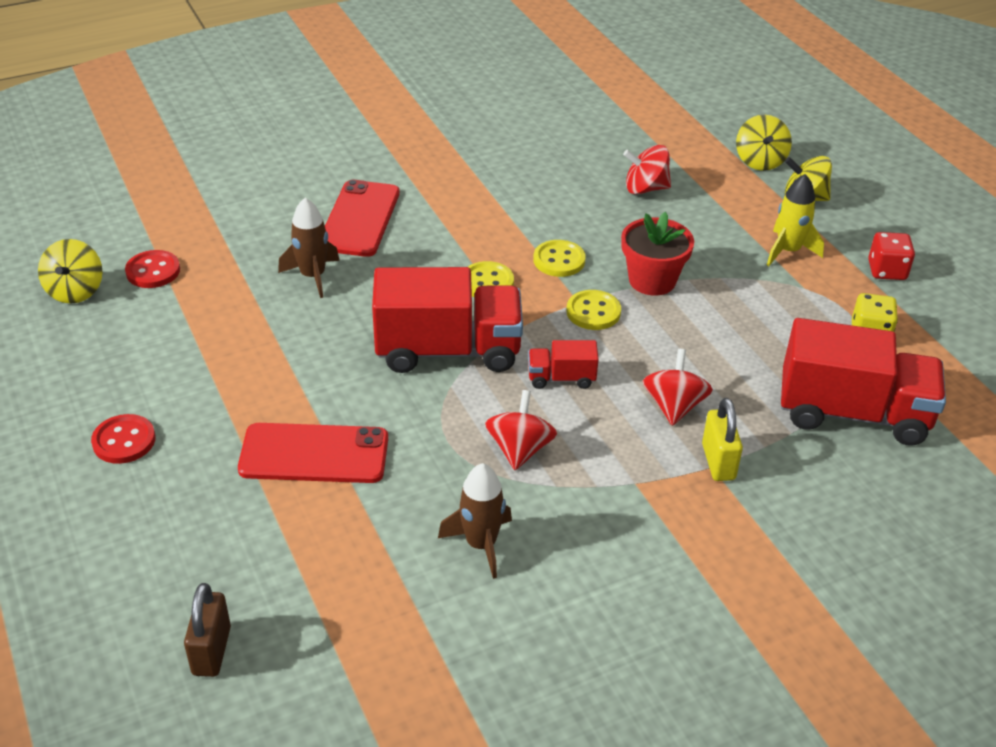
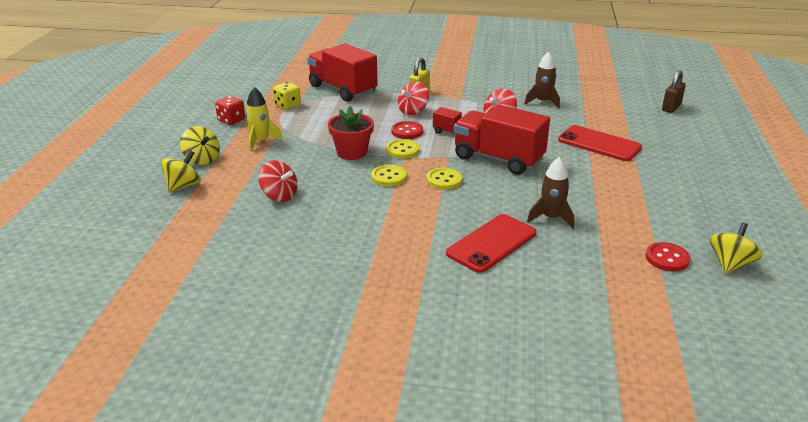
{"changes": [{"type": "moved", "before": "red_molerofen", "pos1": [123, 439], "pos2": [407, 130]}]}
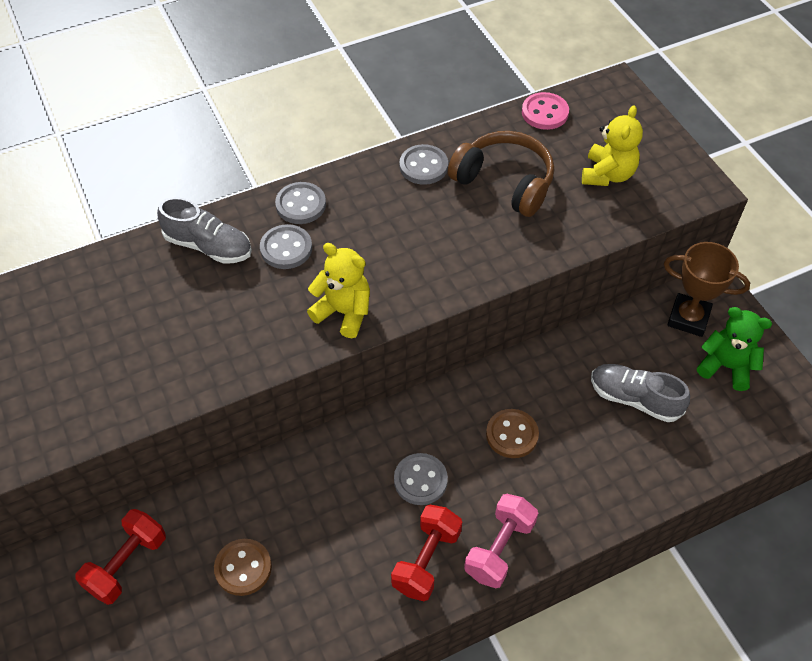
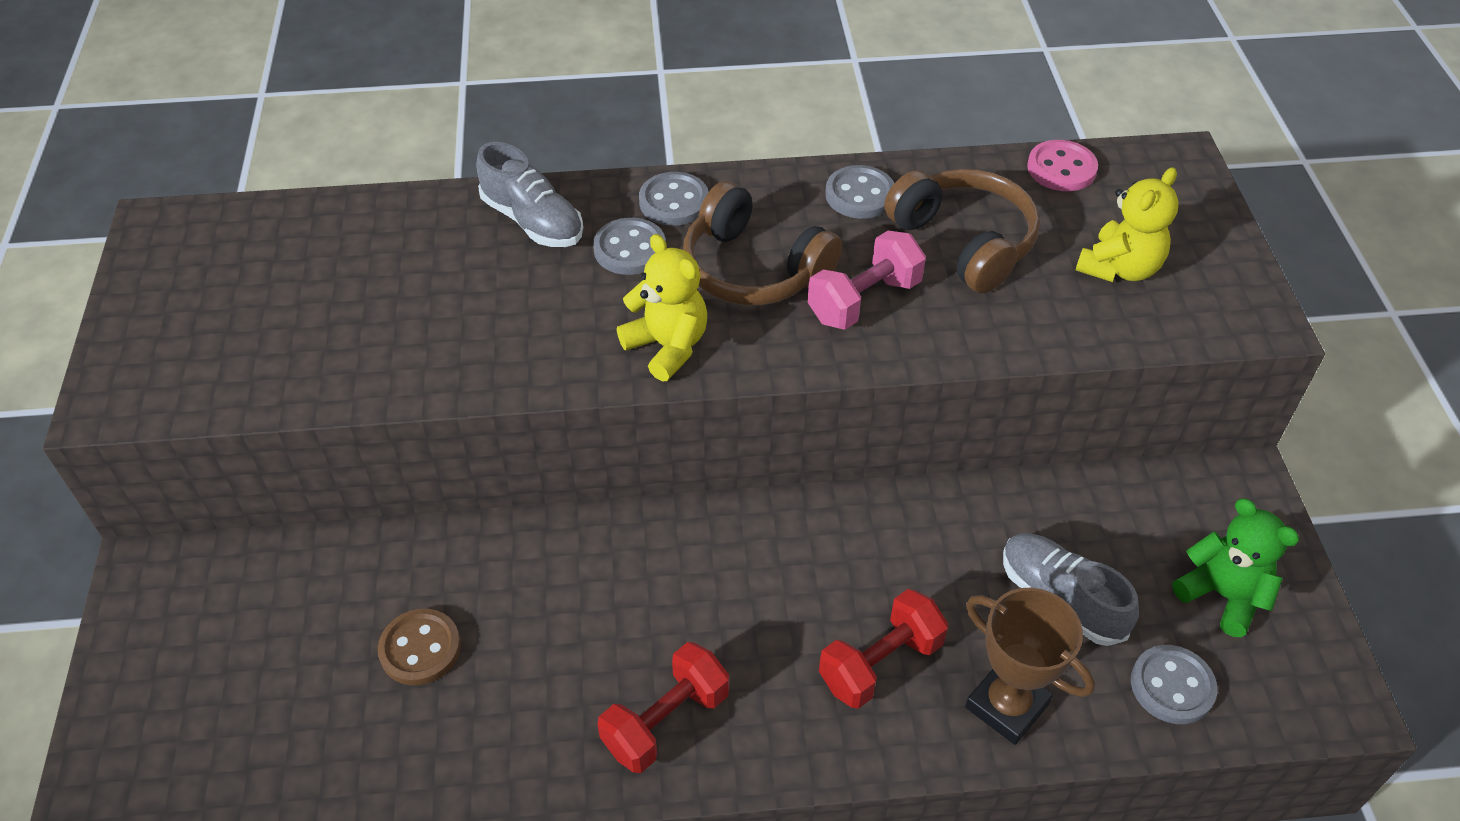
{"changes": [{"type": "added", "after": "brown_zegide", "pos2": [762, 243]}, {"type": "moved", "before": "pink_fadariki", "pos1": [501, 541], "pos2": [867, 280]}, {"type": "moved", "before": "red_fadariki", "pos1": [121, 557], "pos2": [883, 649]}, {"type": "moved", "before": "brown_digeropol", "pos1": [707, 289], "pos2": [1030, 666]}, {"type": "moved", "before": "grey_molerofen", "pos1": [421, 479], "pos2": [1174, 684]}, {"type": "removed", "before": "brown_molerofen", "pos1": [512, 433]}]}
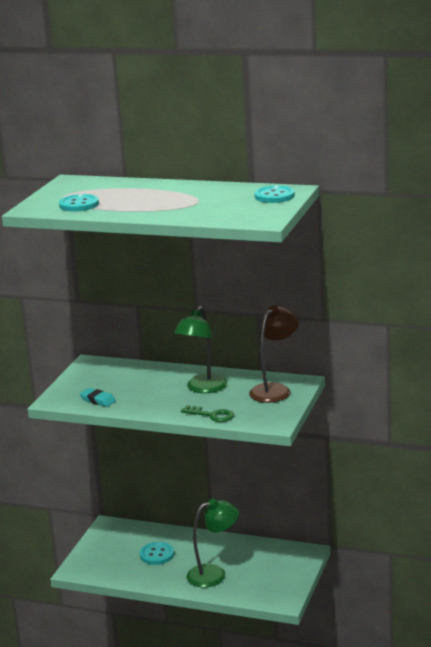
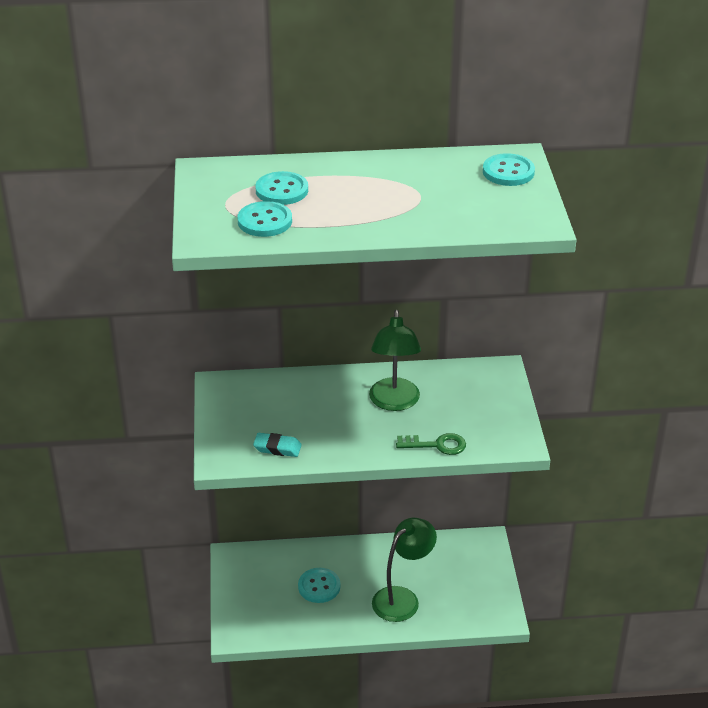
{"changes": [{"type": "added", "after": "turquoise_molerofen", "pos2": [281, 188]}, {"type": "removed", "before": "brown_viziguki", "pos1": [274, 354]}]}
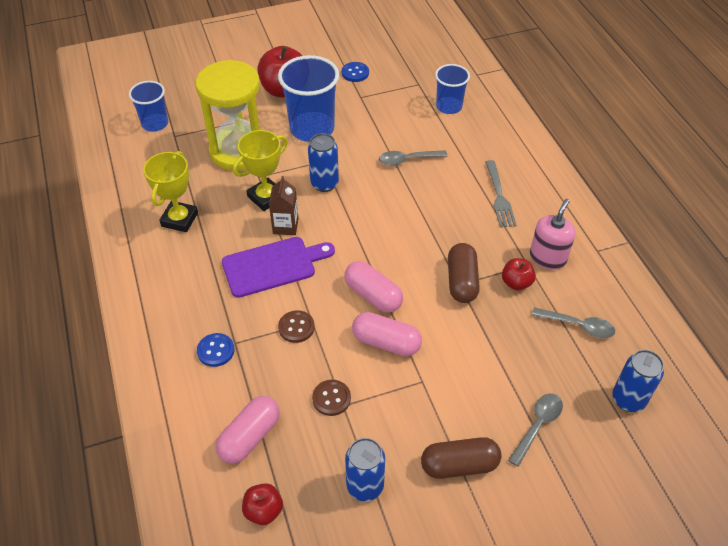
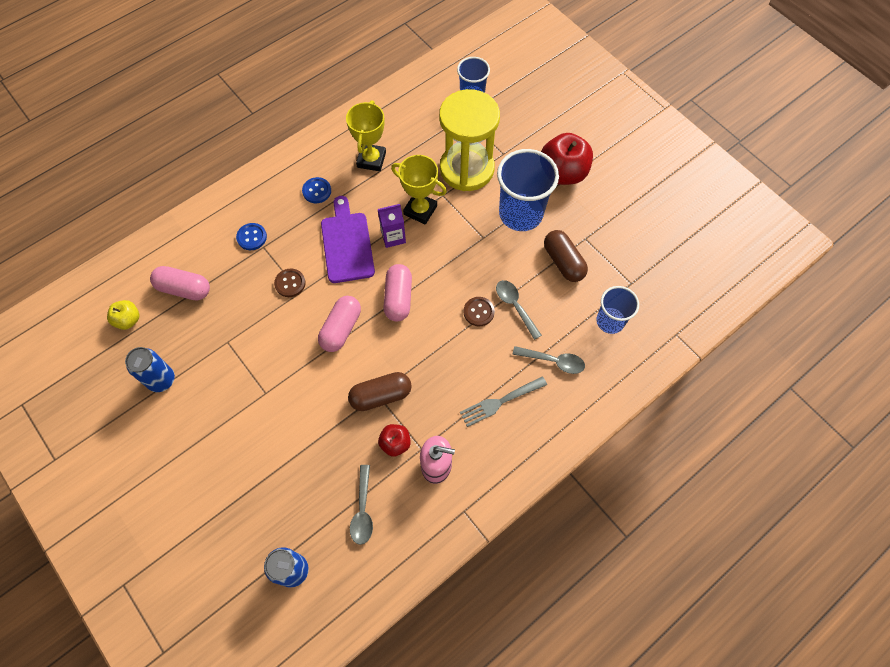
{"changes": [{"type": "recoloured", "before": "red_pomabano", "after": "yellow_pomabano", "pos1": [262, 504], "pos2": [123, 315]}, {"type": "moved", "before": "blue_molerofen", "pos1": [355, 72], "pos2": [316, 190]}, {"type": "turned", "before": "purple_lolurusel", "pos1": [278, 267], "pos2": [348, 239], "turn": -150}, {"type": "turned", "before": "yellow_digeropol", "pos1": [170, 191], "pos2": [366, 135], "turn": -75}, {"type": "recoloured", "before": "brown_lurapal", "after": "purple_lurapal", "pos1": [284, 205], "pos2": [392, 226]}, {"type": "moved", "before": "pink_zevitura", "pos1": [387, 334], "pos2": [397, 292]}, {"type": "moved", "before": "brown_molerofen", "pos1": [331, 398], "pos2": [479, 311]}, {"type": "moved", "before": "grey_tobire", "pos1": [535, 430], "pos2": [548, 360]}, {"type": "moved", "before": "brown_zevitura", "pos1": [461, 458], "pos2": [566, 256]}, {"type": "removed", "before": "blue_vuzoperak", "pos1": [323, 162]}]}
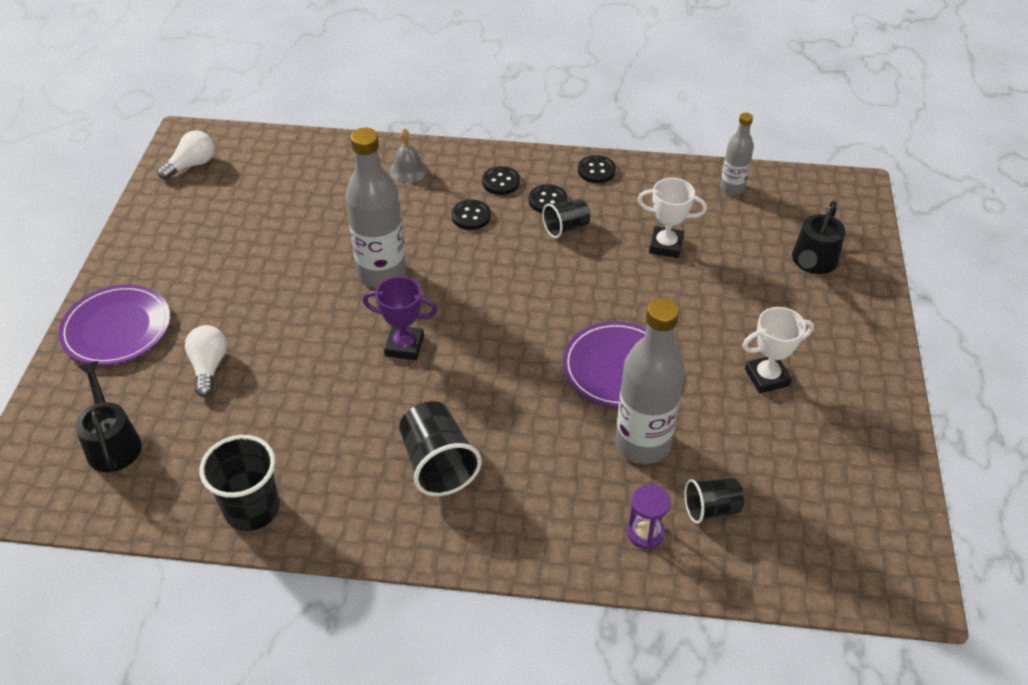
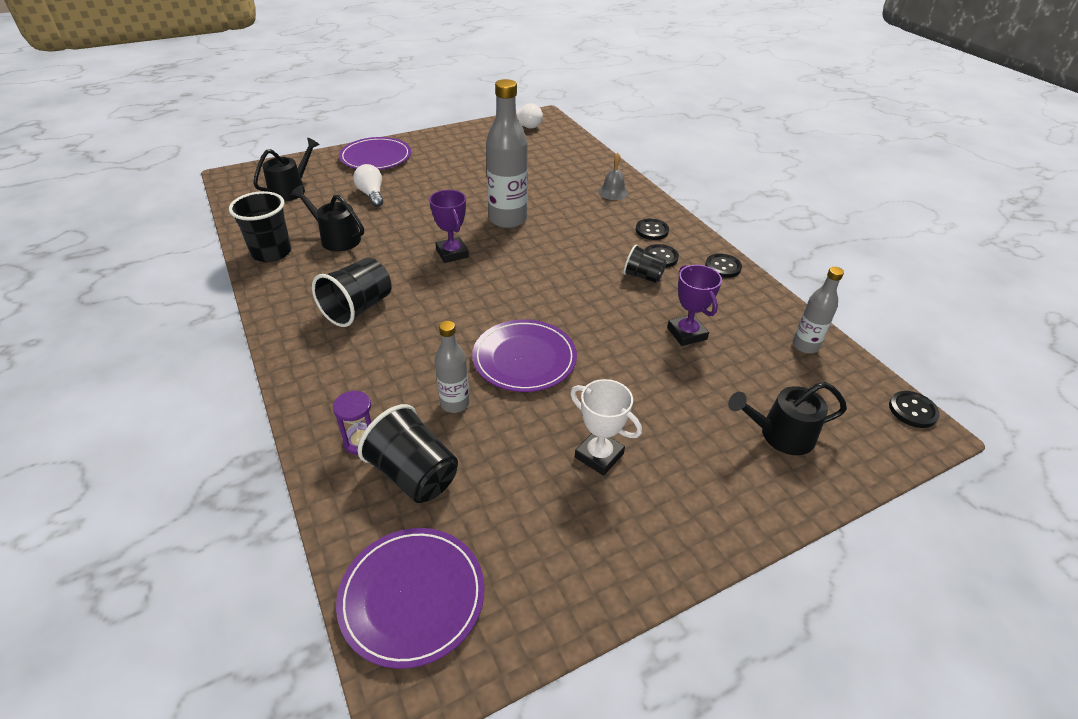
{"changes": [{"type": "added", "after": "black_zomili", "pos2": [327, 218]}, {"type": "added", "after": "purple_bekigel", "pos2": [410, 598]}, {"type": "turned", "before": "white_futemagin", "pos1": [206, 361], "pos2": [368, 185], "turn": -75}, {"type": "resized", "before": "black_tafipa", "pos1": [714, 501], "pos2": [408, 453], "scale": 1.62}, {"type": "resized", "before": "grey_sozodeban", "pos1": [650, 381], "pos2": [452, 367], "scale": 0.55}, {"type": "recoloured", "before": "white_digeropol", "after": "purple_digeropol", "pos1": [672, 218], "pos2": [694, 305]}, {"type": "moved", "before": "black_molerofen", "pos1": [471, 215], "pos2": [914, 409]}]}
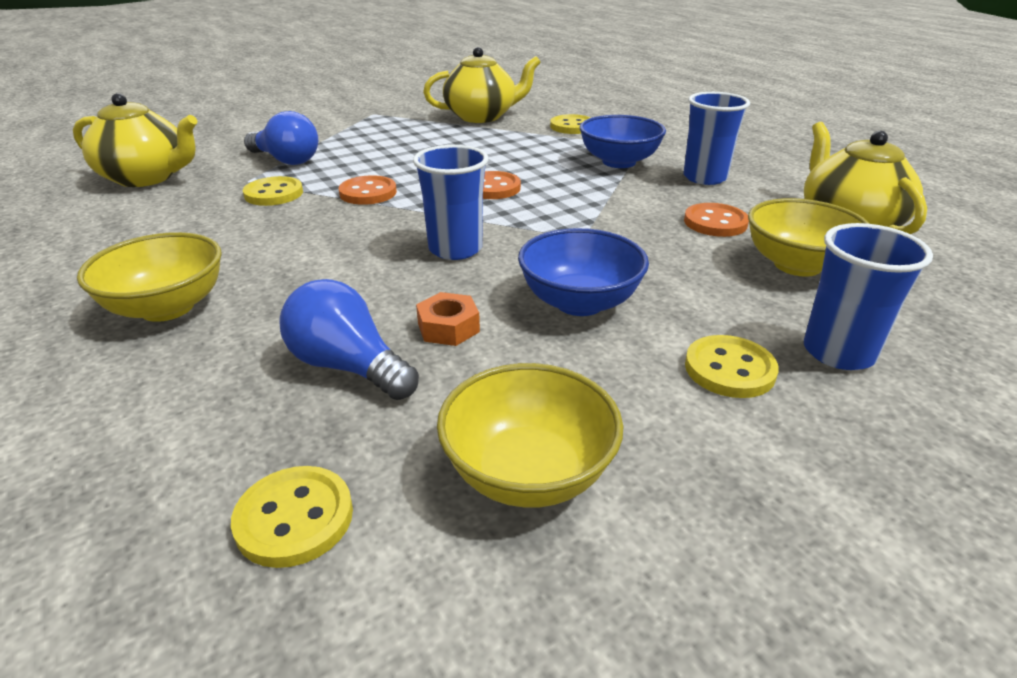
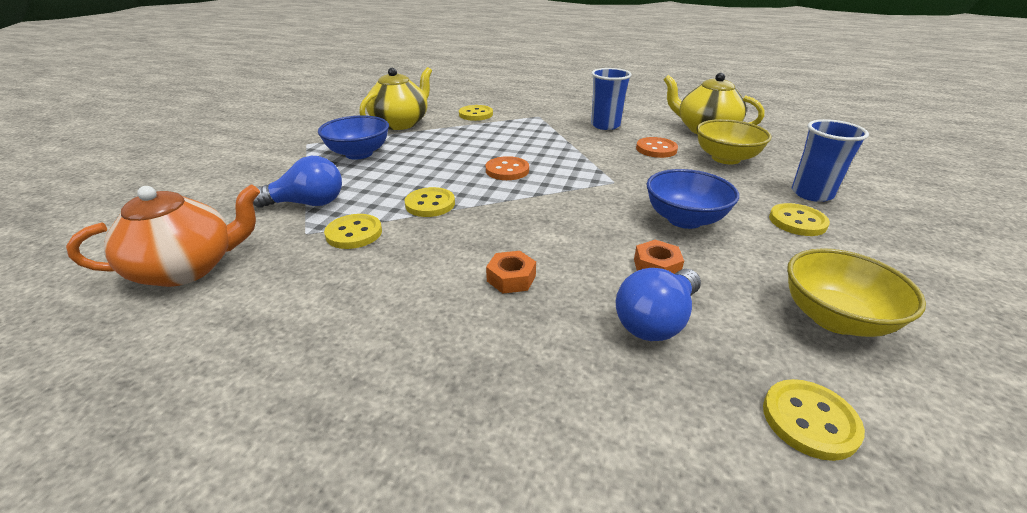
{"changes": [{"type": "recoloured", "before": "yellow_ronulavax", "after": "orange_ronulavax", "pos1": [135, 140], "pos2": [163, 236]}, {"type": "moved", "before": "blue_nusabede", "pos1": [623, 141], "pos2": [353, 137]}, {"type": "recoloured", "before": "orange_molerofen", "after": "yellow_molerofen", "pos1": [368, 190], "pos2": [429, 202]}, {"type": "added", "after": "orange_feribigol", "pos2": [511, 272]}, {"type": "turned", "before": "blue_futemagin", "pos1": [349, 339], "pos2": [658, 304], "turn": -45}, {"type": "removed", "before": "yellow_nusabede", "pos1": [149, 277]}, {"type": "removed", "before": "blue_tafipa", "pos1": [450, 202]}]}
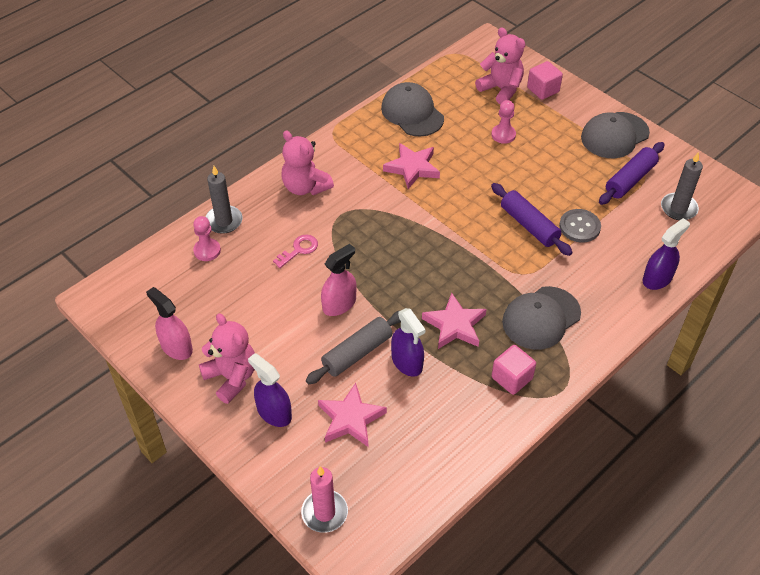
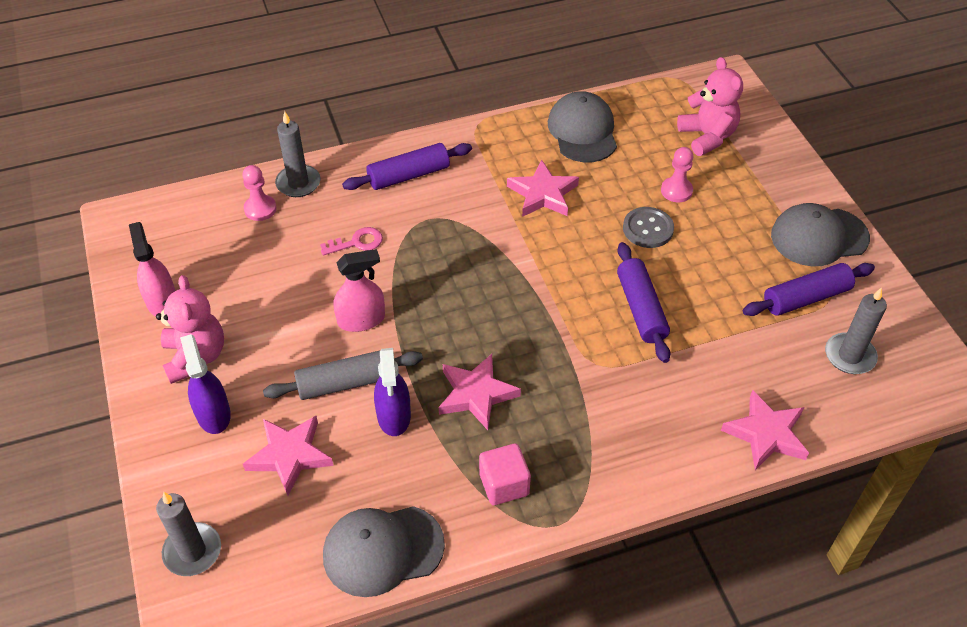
{"changes": [{"type": "recoloured", "before": "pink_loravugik", "after": "grey_loravugik", "pos1": [324, 499], "pos2": [188, 534]}, {"type": "moved", "before": "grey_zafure", "pos1": [541, 318], "pos2": [384, 551]}, {"type": "replaced", "before": "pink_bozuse", "after": "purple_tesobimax", "pos1": [307, 162], "pos2": [407, 166]}, {"type": "moved", "before": "grey_molerofen", "pos1": [580, 226], "pos2": [648, 227]}, {"type": "replaced", "before": "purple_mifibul", "after": "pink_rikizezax", "pos1": [666, 254], "pos2": [765, 430]}, {"type": "removed", "before": "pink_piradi", "pos1": [545, 80]}]}
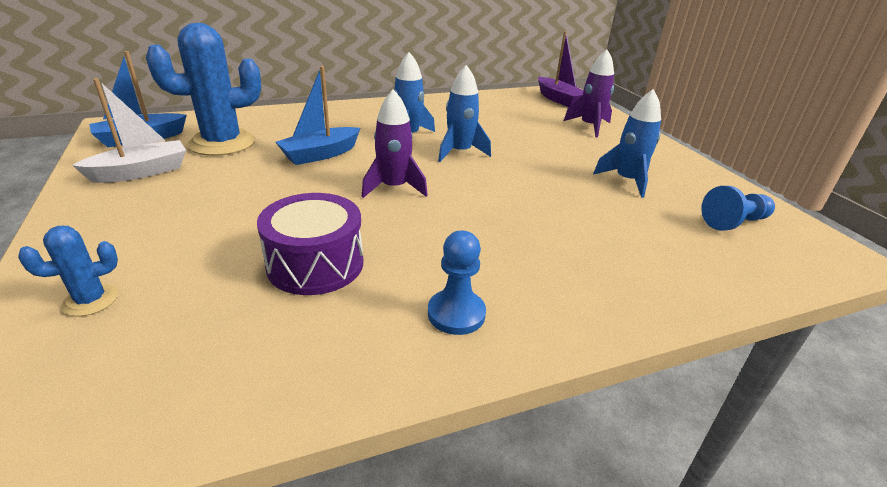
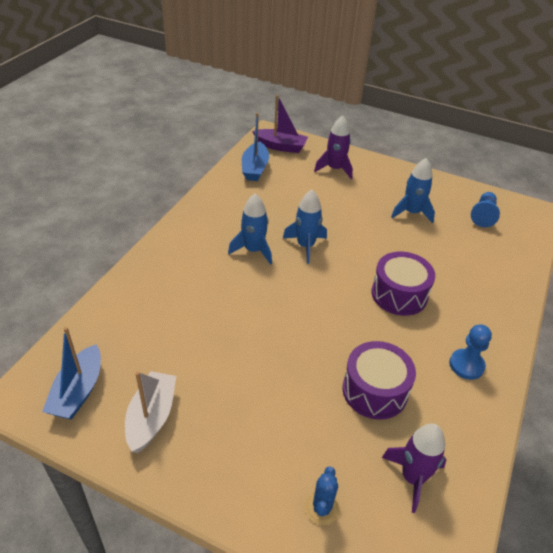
{"changes": [{"type": "moved", "before": "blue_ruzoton", "pos1": [318, 115], "pos2": [255, 147]}, {"type": "added", "after": "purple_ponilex", "pos2": [403, 284]}, {"type": "moved", "before": "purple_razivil", "pos1": [395, 143], "pos2": [414, 468]}, {"type": "removed", "before": "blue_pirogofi", "pos1": [203, 89]}]}
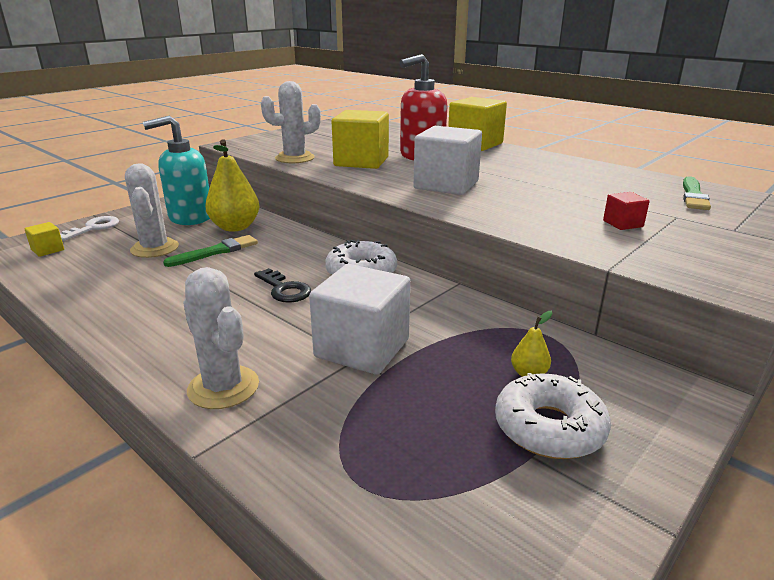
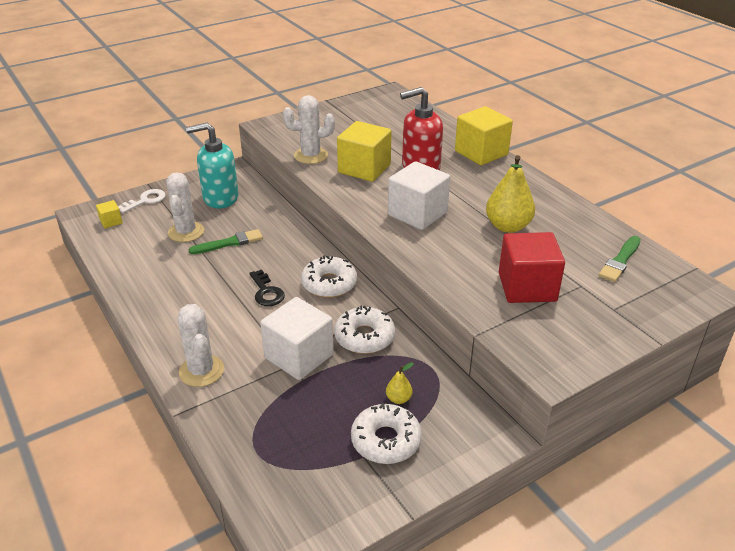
{"changes": [{"type": "added", "after": "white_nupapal", "pos2": [364, 330]}, {"type": "moved", "before": "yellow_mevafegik", "pos1": [232, 185], "pos2": [510, 194]}, {"type": "resized", "before": "red_piradi", "pos1": [626, 211], "pos2": [532, 267], "scale": 2.19}]}
